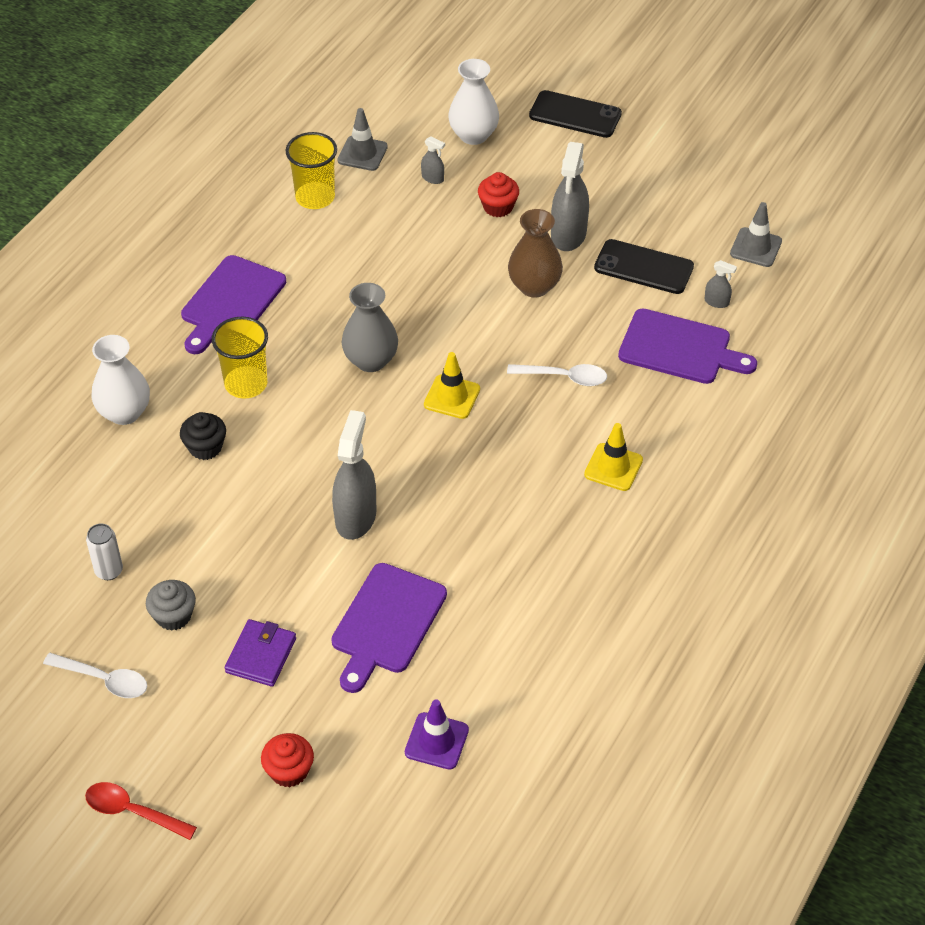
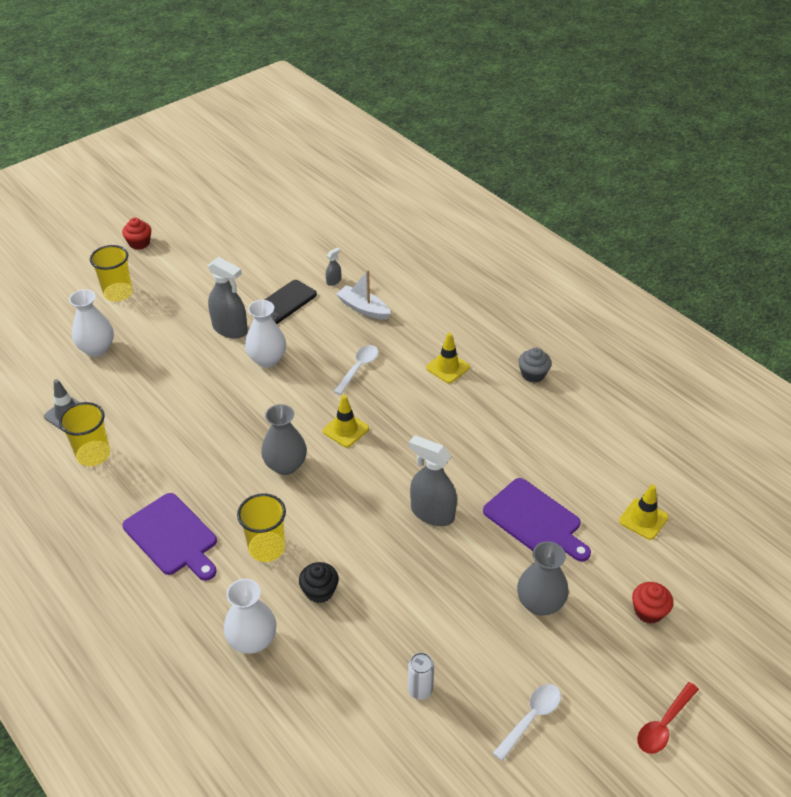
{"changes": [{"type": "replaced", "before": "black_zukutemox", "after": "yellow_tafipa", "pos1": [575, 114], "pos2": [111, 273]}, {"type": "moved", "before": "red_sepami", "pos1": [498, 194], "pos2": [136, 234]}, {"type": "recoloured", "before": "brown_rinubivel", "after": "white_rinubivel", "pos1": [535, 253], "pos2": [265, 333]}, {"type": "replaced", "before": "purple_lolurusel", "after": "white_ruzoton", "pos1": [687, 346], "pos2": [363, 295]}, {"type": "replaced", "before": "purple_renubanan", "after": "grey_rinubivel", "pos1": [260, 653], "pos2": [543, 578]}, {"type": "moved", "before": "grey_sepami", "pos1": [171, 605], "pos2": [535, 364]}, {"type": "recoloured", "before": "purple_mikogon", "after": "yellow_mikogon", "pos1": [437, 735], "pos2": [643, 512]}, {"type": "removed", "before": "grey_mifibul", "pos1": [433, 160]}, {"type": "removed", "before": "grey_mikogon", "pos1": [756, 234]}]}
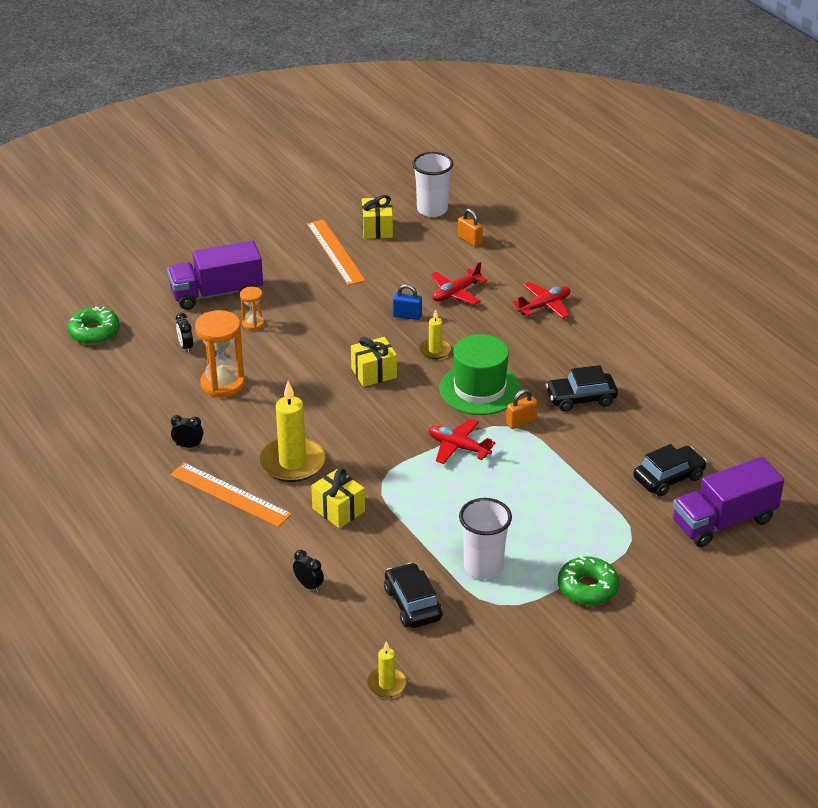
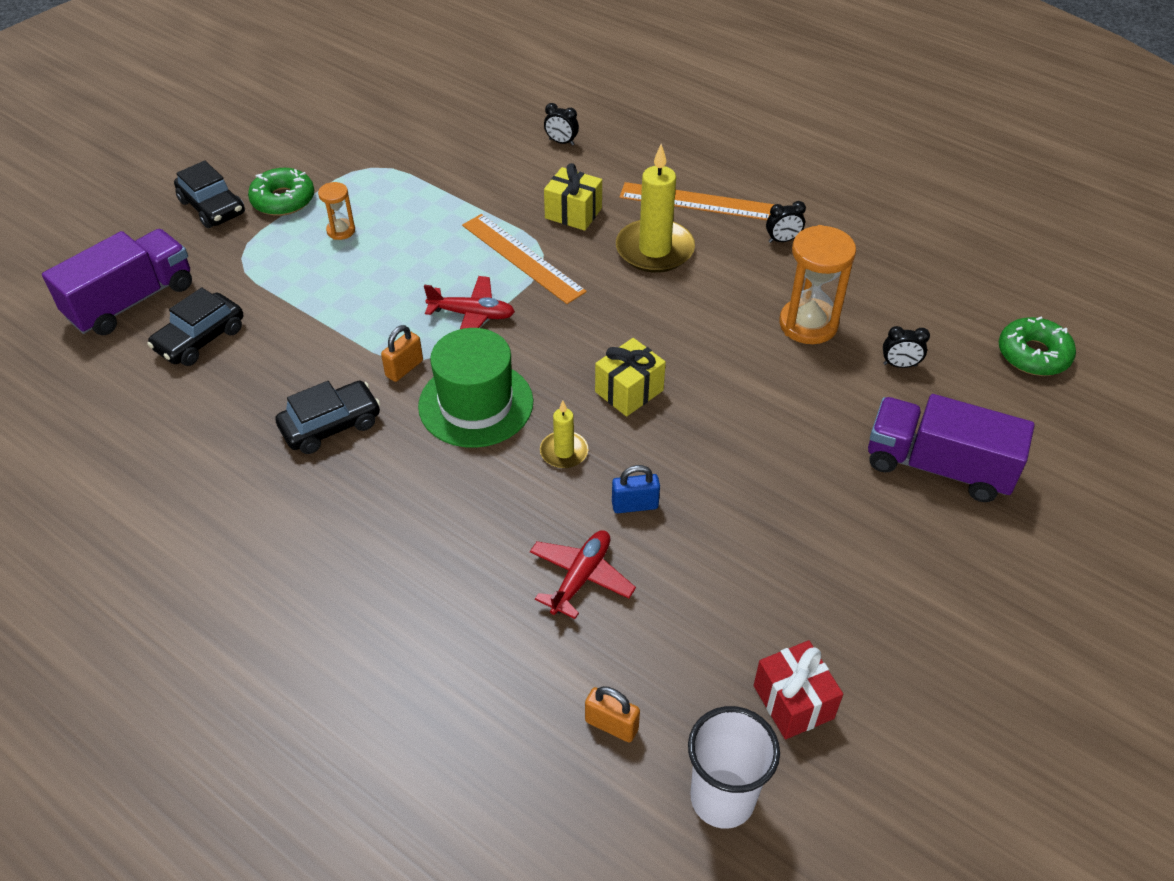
{"changes": [{"type": "moved", "before": "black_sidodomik", "pos1": [413, 595], "pos2": [209, 194]}, {"type": "moved", "before": "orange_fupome", "pos1": [252, 308], "pos2": [336, 211]}, {"type": "moved", "before": "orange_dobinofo", "pos1": [336, 252], "pos2": [524, 259]}, {"type": "recoloured", "before": "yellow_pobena", "after": "red_pobena", "pos1": [377, 217], "pos2": [798, 689]}, {"type": "turned", "before": "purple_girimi", "pos1": [215, 275], "pos2": [951, 448], "turn": -120}, {"type": "turned", "before": "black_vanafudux", "pos1": [184, 333], "pos2": [906, 347], "turn": 135}, {"type": "removed", "before": "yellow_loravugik", "pos1": [387, 669]}, {"type": "removed", "before": "white_tafipa", "pos1": [485, 538]}, {"type": "removed", "before": "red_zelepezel", "pos1": [541, 300]}]}
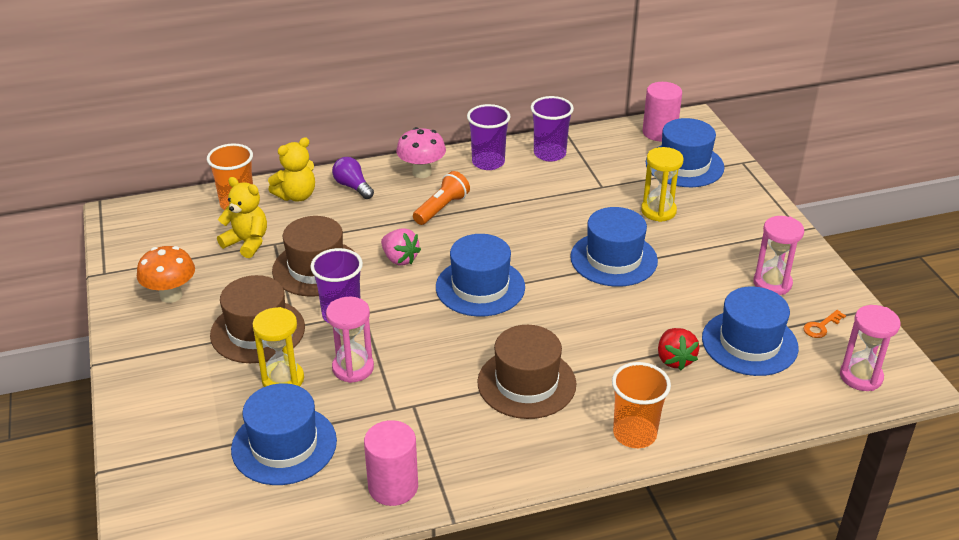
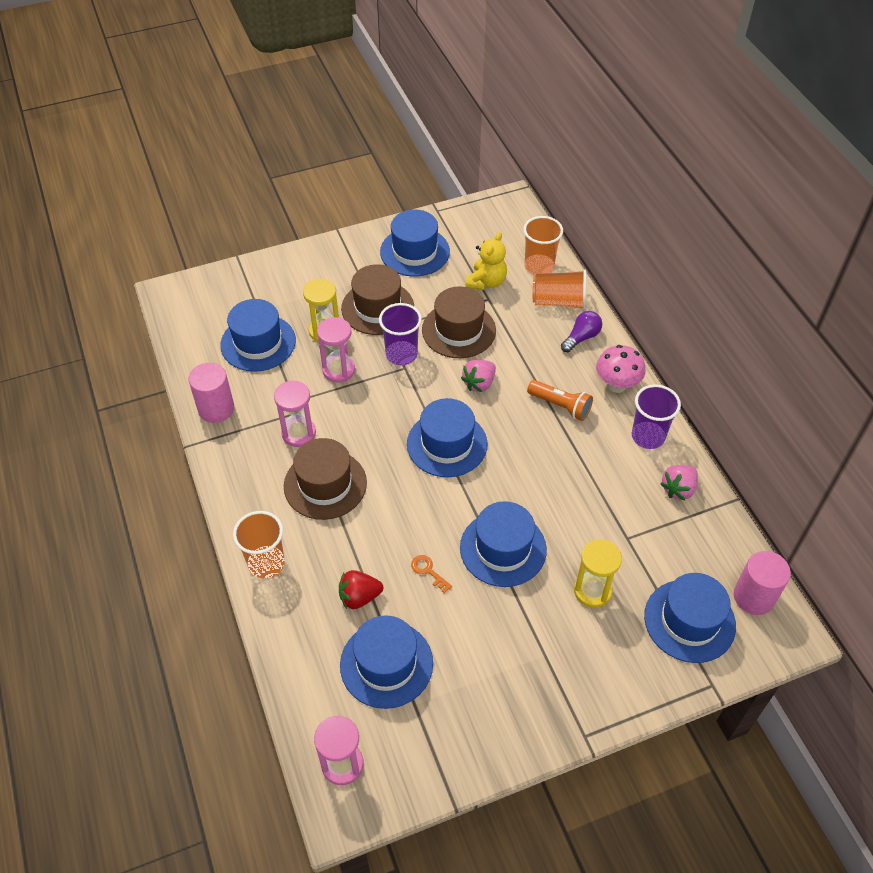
{"changes": [{"type": "moved", "before": "pink_fupome", "pos1": [778, 255], "pos2": [295, 413]}, {"type": "replaced", "before": "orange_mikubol", "after": "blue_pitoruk", "pos1": [166, 274], "pos2": [415, 243]}, {"type": "moved", "before": "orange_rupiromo", "pos1": [824, 324], "pos2": [431, 574]}, {"type": "replaced", "before": "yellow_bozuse", "after": "orange_tafipa", "pos1": [291, 169], "pos2": [559, 289]}, {"type": "replaced", "before": "purple_tafipa", "after": "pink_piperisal", "pos1": [552, 129], "pos2": [679, 482]}]}
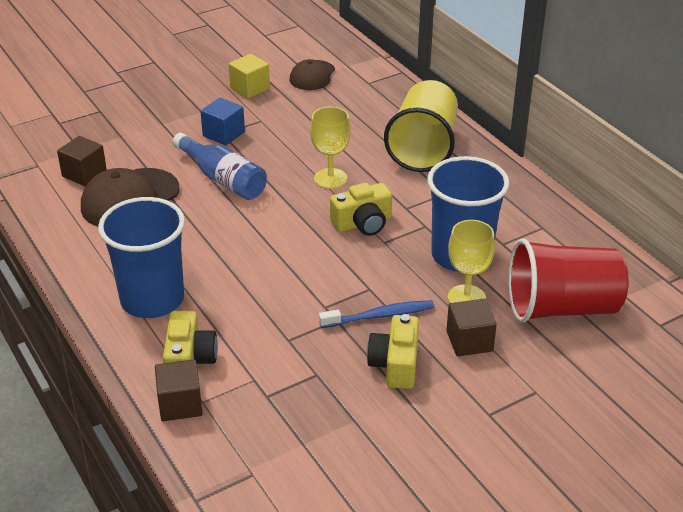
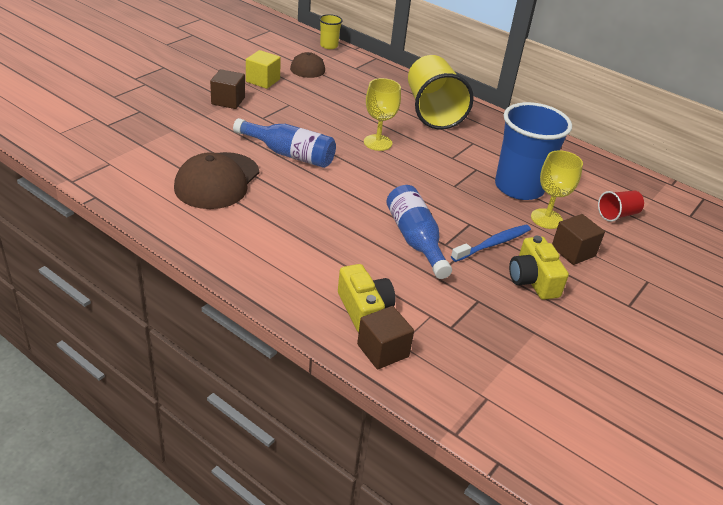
{"changes": [{"type": "moved", "before": "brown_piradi", "pos1": [82, 161], "pos2": [227, 89]}, {"type": "added", "after": "yellow_tafipa", "pos2": [331, 31]}, {"type": "added", "after": "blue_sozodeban", "pos2": [419, 232]}, {"type": "resized", "before": "red_tafipa", "pos1": [568, 281], "pos2": [621, 206], "scale": 0.46}, {"type": "removed", "before": "blue_tafipa", "pos1": [141, 257]}, {"type": "removed", "before": "blue_piradi", "pos1": [222, 121]}, {"type": "removed", "before": "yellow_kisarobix", "pos1": [361, 209]}]}
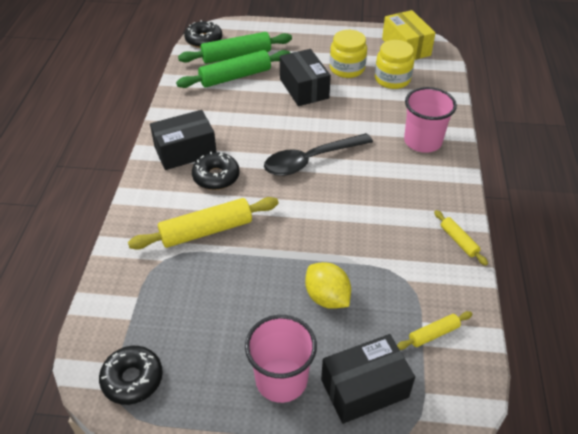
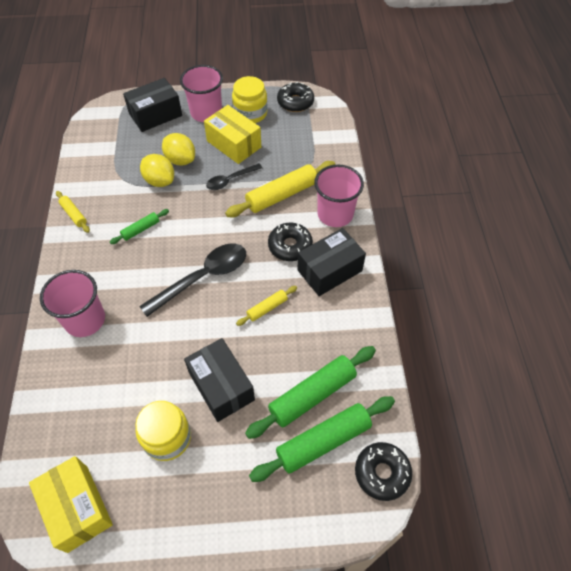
{"changes": [{"type": "added", "after": "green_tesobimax", "pos2": [139, 226]}, {"type": "added", "after": "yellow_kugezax", "pos2": [157, 170]}, {"type": "added", "after": "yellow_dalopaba", "pos2": [232, 134]}, {"type": "added", "after": "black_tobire", "pos2": [234, 176]}, {"type": "moved", "before": "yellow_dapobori", "pos1": [394, 64], "pos2": [250, 99]}, {"type": "moved", "before": "yellow_tesobimax", "pos1": [435, 330], "pos2": [266, 306]}, {"type": "added", "after": "pink_tafipa", "pos2": [339, 195]}]}
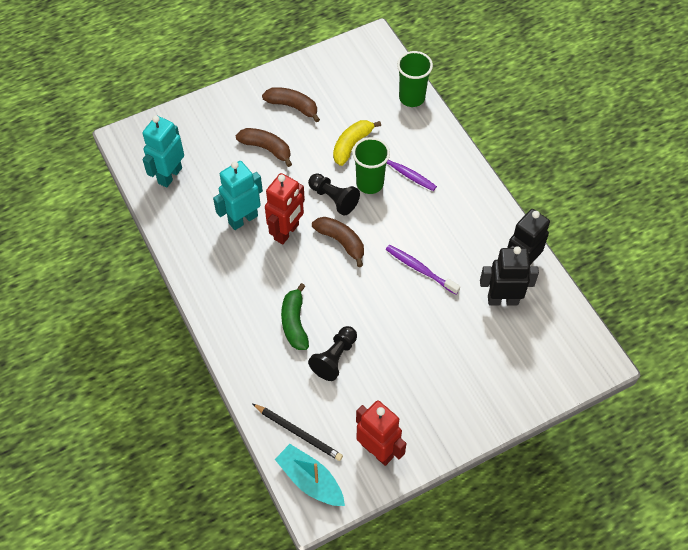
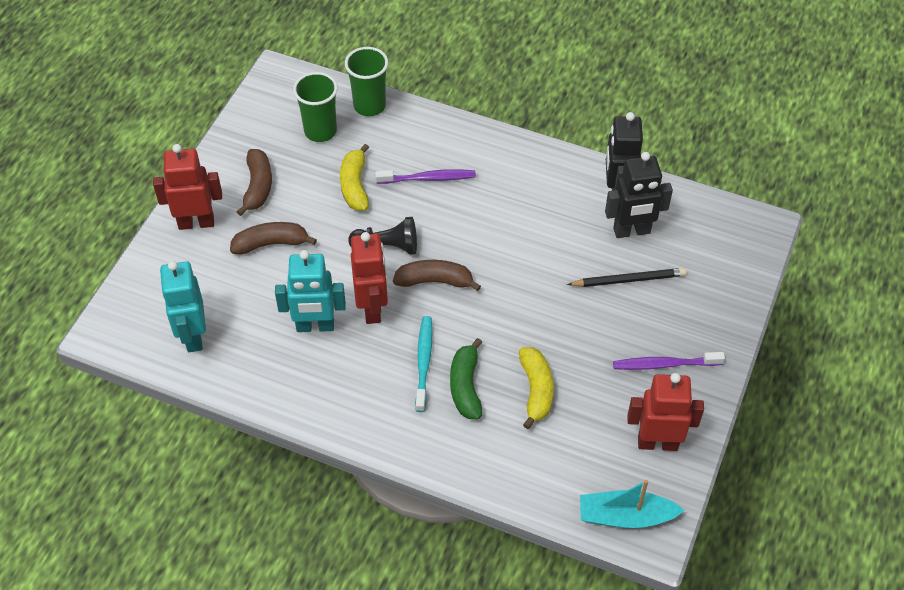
{"changes": [{"type": "added", "after": "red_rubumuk", "pos2": [187, 187]}, {"type": "turned", "before": "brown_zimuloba", "pos1": [291, 104], "pos2": [254, 182], "turn": 105}, {"type": "turned", "before": "turquoise_rubumuk", "pos1": [238, 195], "pos2": [310, 291], "turn": -105}, {"type": "moved", "before": "green_tafipa", "pos1": [371, 165], "pos2": [315, 107]}, {"type": "added", "after": "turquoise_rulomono", "pos2": [423, 364]}, {"type": "turned", "before": "green_zimuloba", "pos1": [295, 316], "pos2": [466, 379], "turn": 45}, {"type": "replaced", "before": "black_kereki", "after": "yellow_zimuloba", "pos1": [332, 353], "pos2": [536, 388]}, {"type": "moved", "before": "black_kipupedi", "pos1": [298, 432], "pos2": [626, 277]}, {"type": "turned", "before": "black_rubumuk", "pos1": [509, 275], "pos2": [639, 195], "turn": -150}, {"type": "moved", "before": "purple_rulomono", "pos1": [423, 270], "pos2": [669, 361]}]}
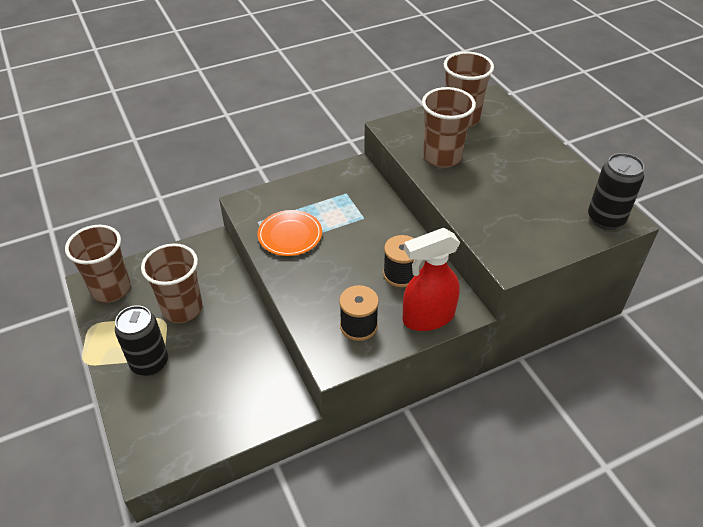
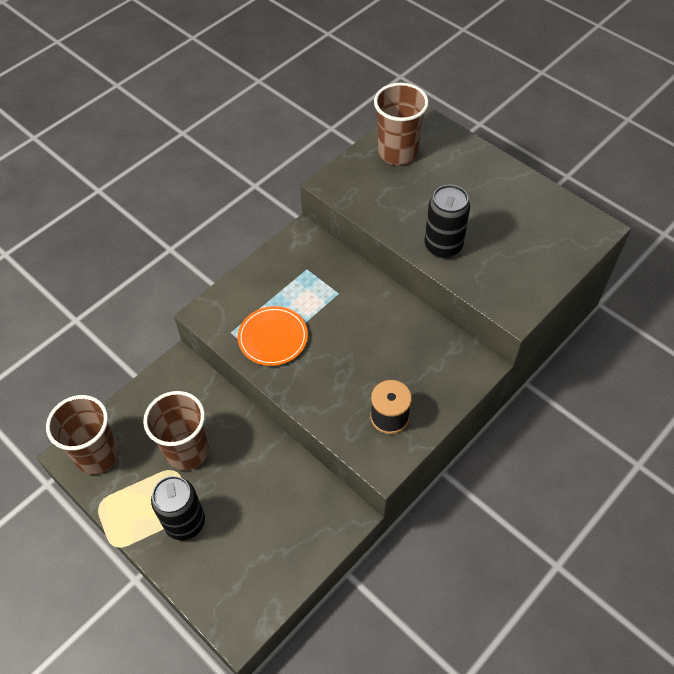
{"changes": [{"type": "moved", "before": "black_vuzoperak", "pos1": [616, 191], "pos2": [447, 221]}, {"type": "removed", "before": "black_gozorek", "pos1": [399, 261]}, {"type": "removed", "before": "red_mifibul", "pos1": [431, 279]}, {"type": "removed", "before": "brown_tafipa", "pos1": [449, 127]}]}
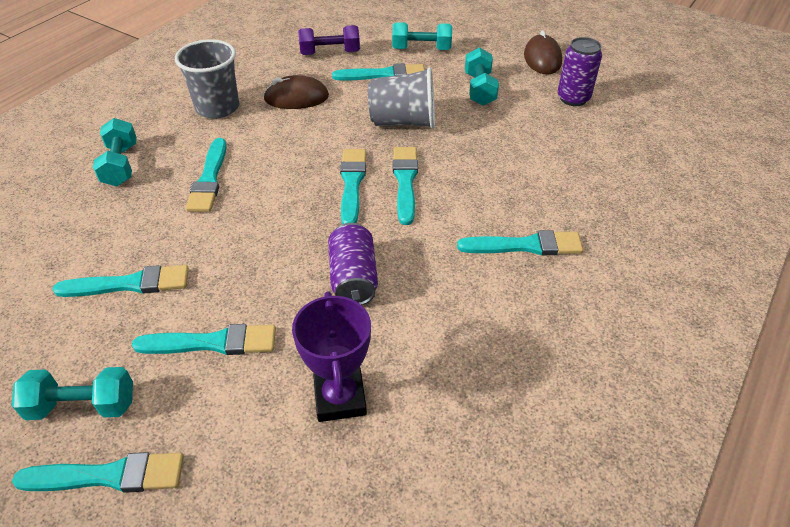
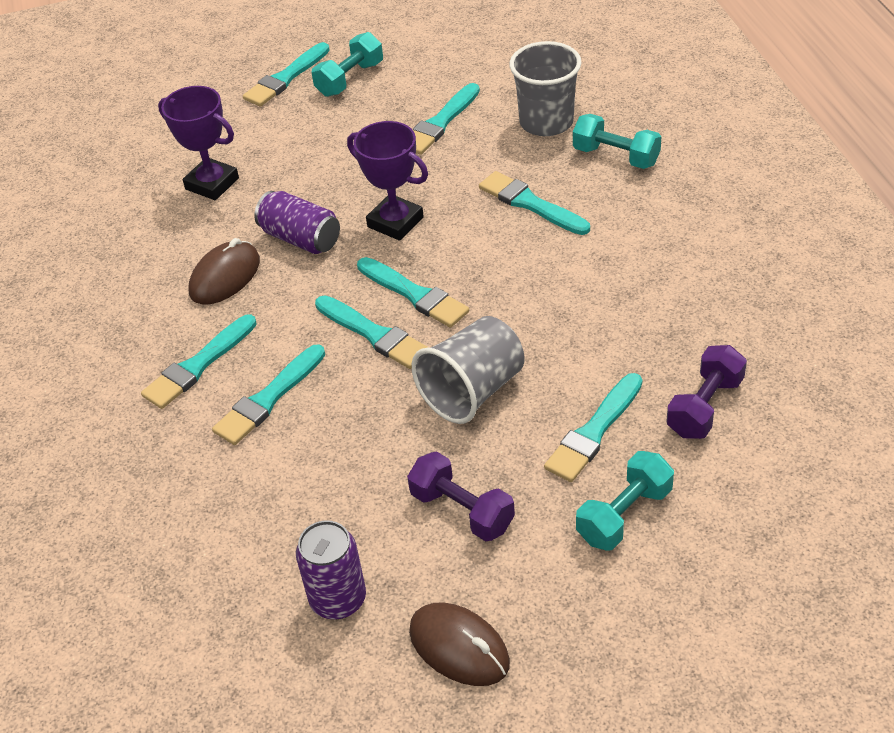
{"changes": [{"type": "moved", "before": "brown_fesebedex", "pos1": [296, 92], "pos2": [224, 271]}, {"type": "moved", "before": "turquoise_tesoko", "pos1": [204, 339], "pos2": [268, 394]}, {"type": "added", "after": "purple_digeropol", "pos2": [387, 181]}, {"type": "recoloured", "before": "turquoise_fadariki", "after": "purple_fadariki", "pos1": [482, 76], "pos2": [461, 496]}, {"type": "moved", "before": "grey_tafipa", "pos1": [207, 79], "pos2": [545, 88]}]}
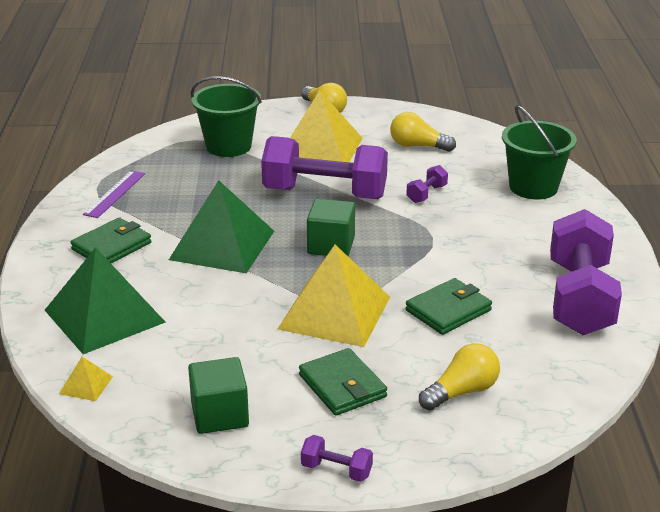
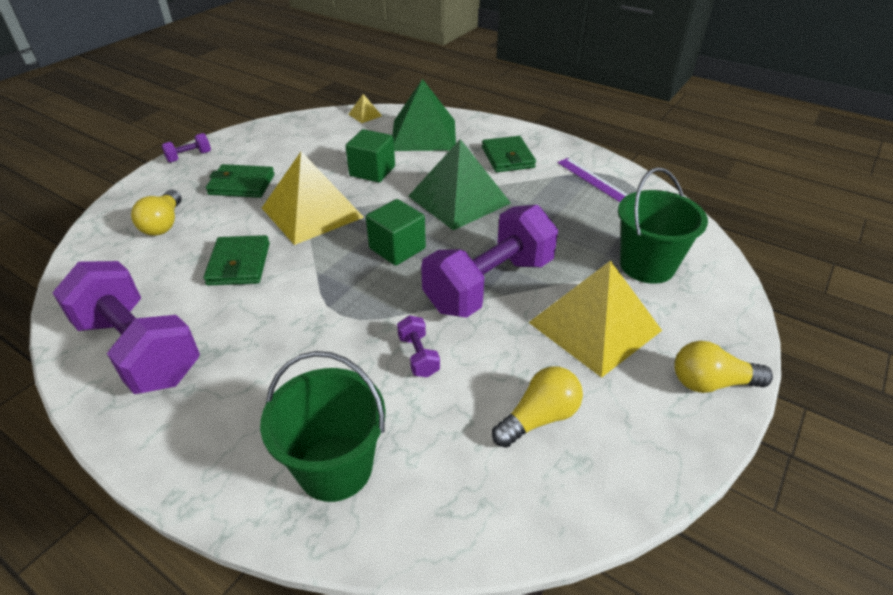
{"changes": [{"type": "moved", "before": "green_piradi", "pos1": [218, 395], "pos2": [370, 156]}]}
